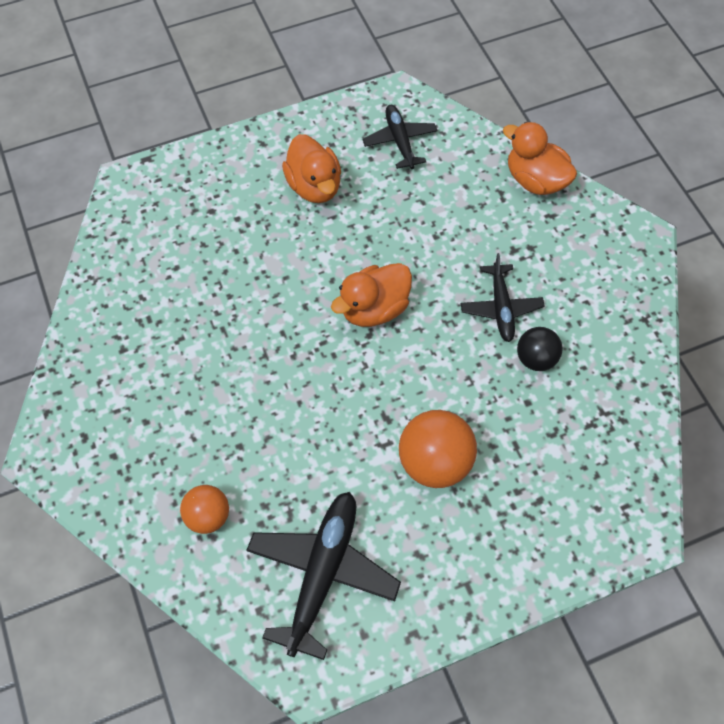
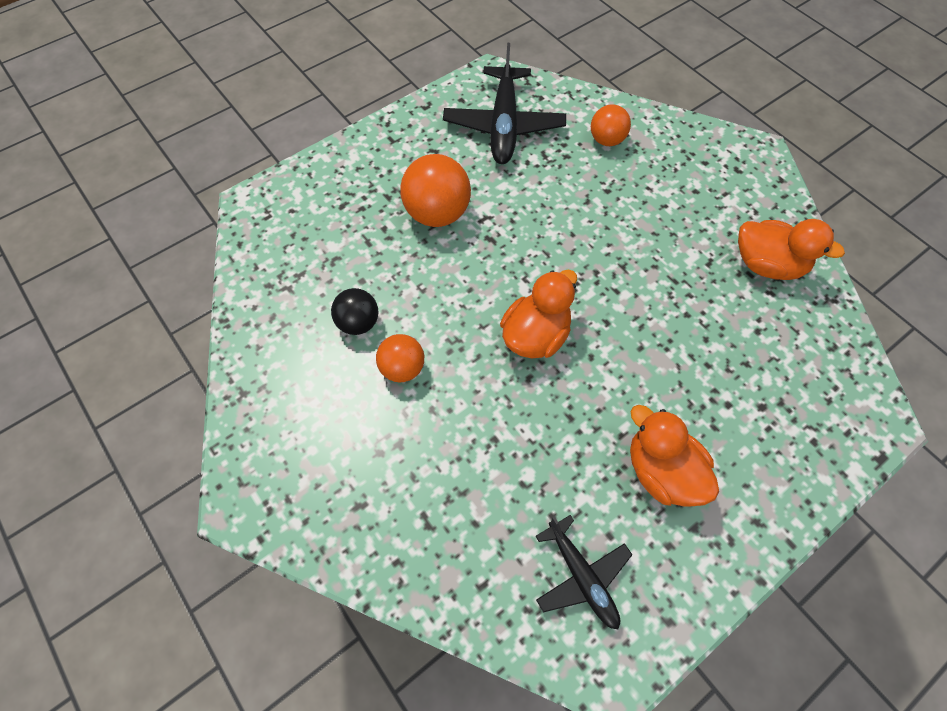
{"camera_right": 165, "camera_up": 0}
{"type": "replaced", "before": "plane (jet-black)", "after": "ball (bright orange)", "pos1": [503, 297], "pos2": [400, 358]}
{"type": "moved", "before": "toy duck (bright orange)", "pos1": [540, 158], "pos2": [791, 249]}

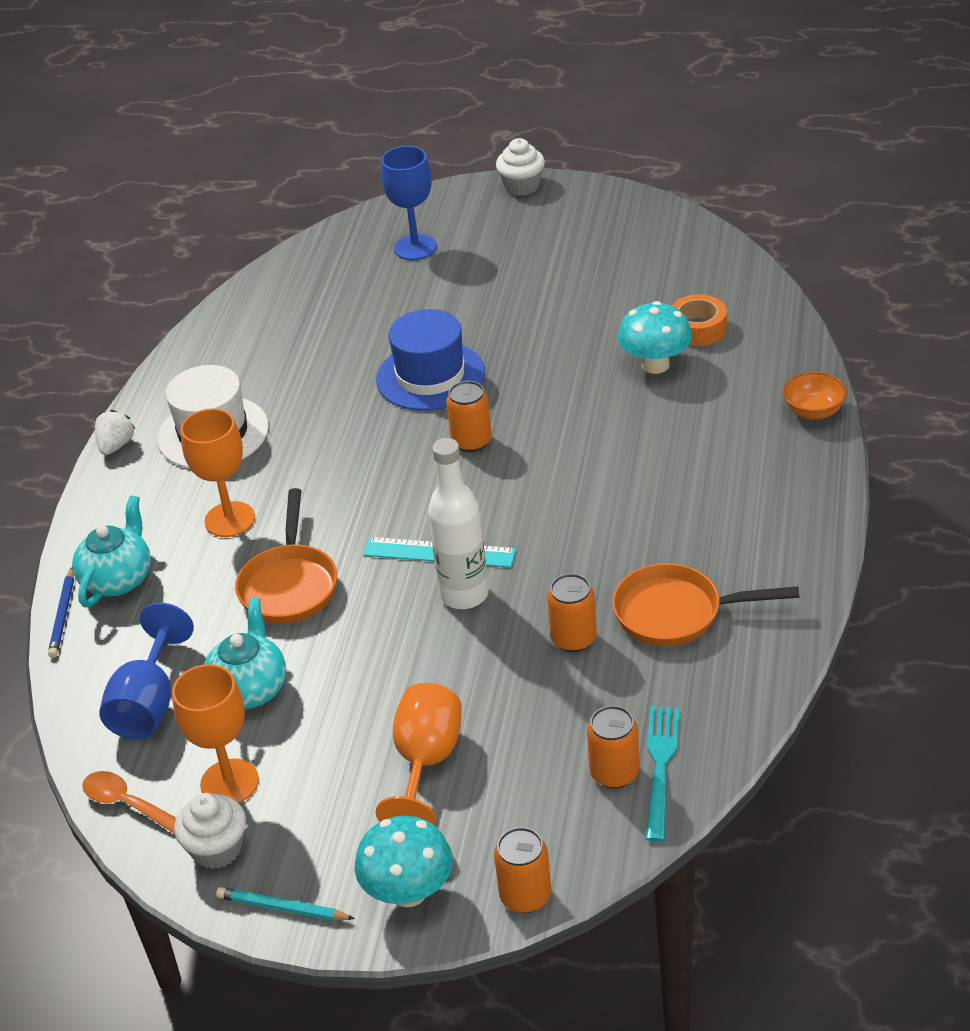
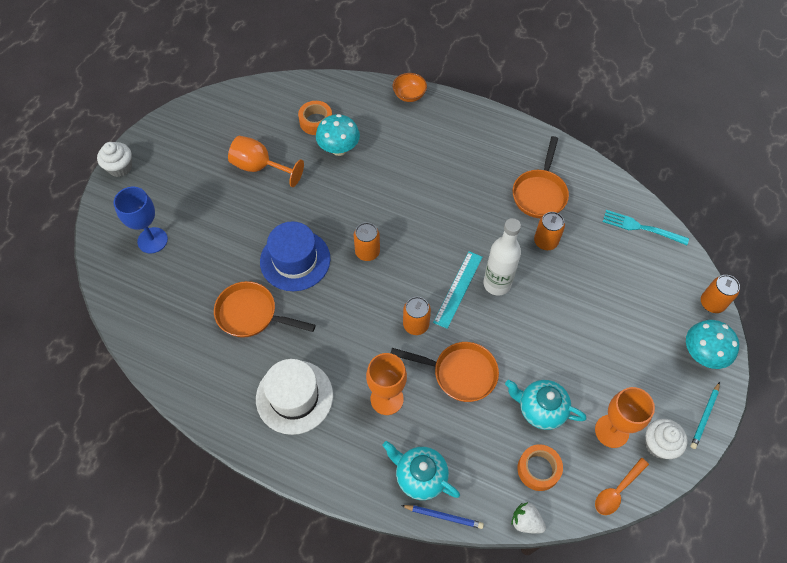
{"camera_right": -80, "camera_up": 20}
{"type": "added", "after": "frying pan (bright orange)", "pos2": [265, 309]}
{"type": "moved", "before": "wine glass (bright orange)", "pos1": [418, 754], "pos2": [266, 161]}
{"type": "moved", "before": "can (bright orange)", "pos1": [613, 747], "pos2": [417, 316]}
{"type": "moved", "before": "strawberry (pure white)", "pos1": [115, 432], "pos2": [528, 518]}
{"type": "replaced", "before": "wine glass (royal blue)", "after": "roll of tape (bright orange)", "pos1": [146, 671], "pos2": [540, 467]}

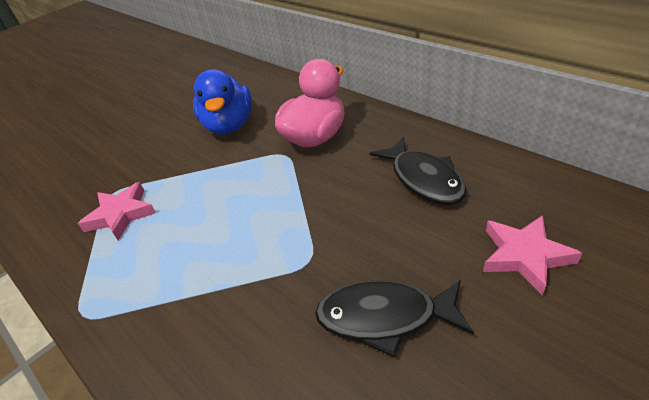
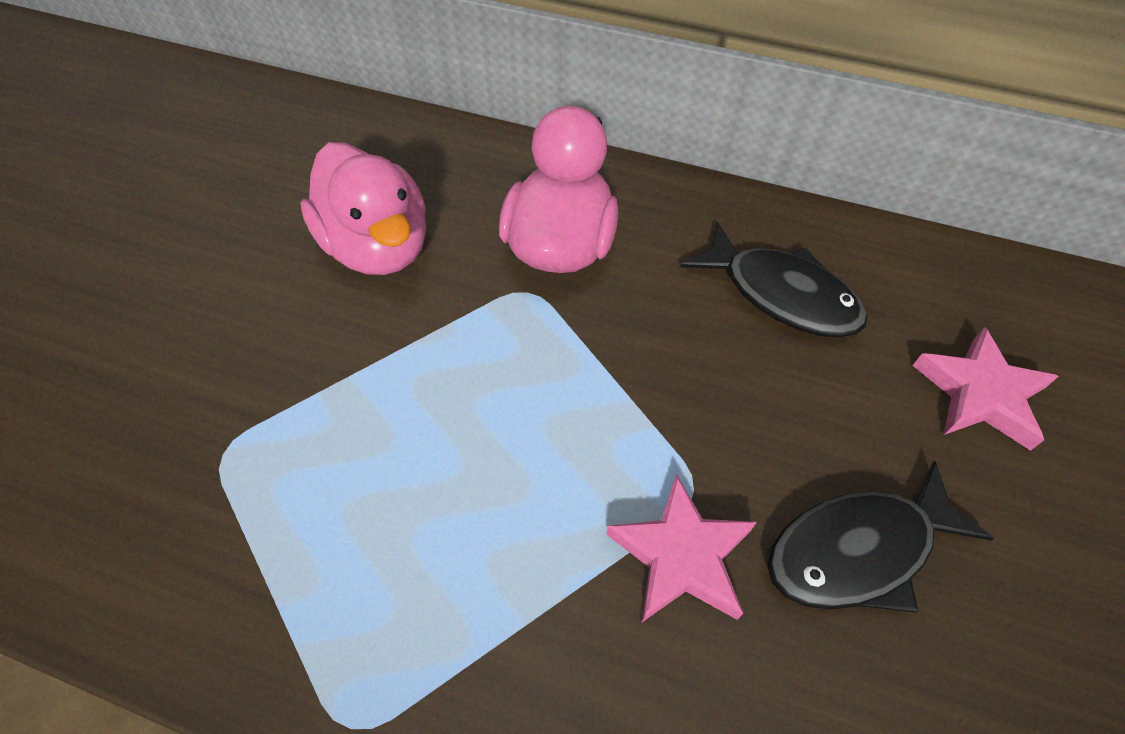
{"camera_right": -30, "camera_up": 15}
{"type": "recoloured", "before": "toy duck (royal blue)", "after": "toy duck (pink)", "pos1": [222, 102], "pos2": [363, 208]}
{"type": "moved", "before": "star shape (pink)", "pos1": [117, 211], "pos2": [681, 548]}

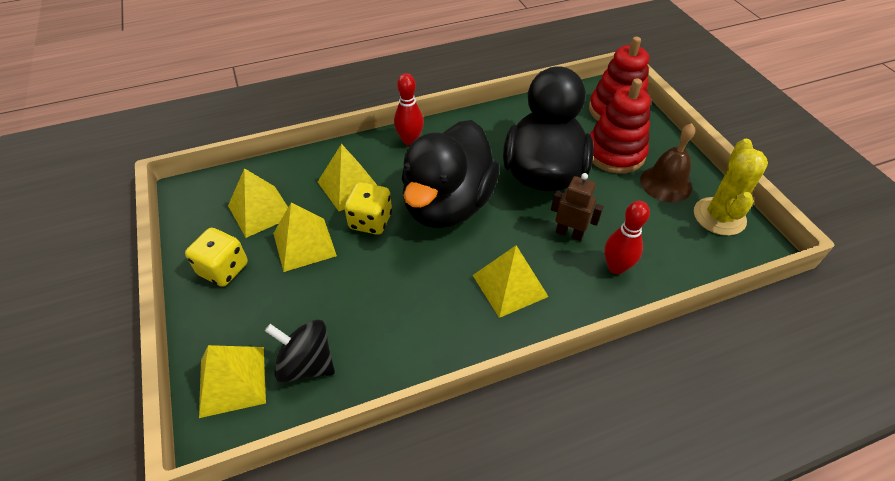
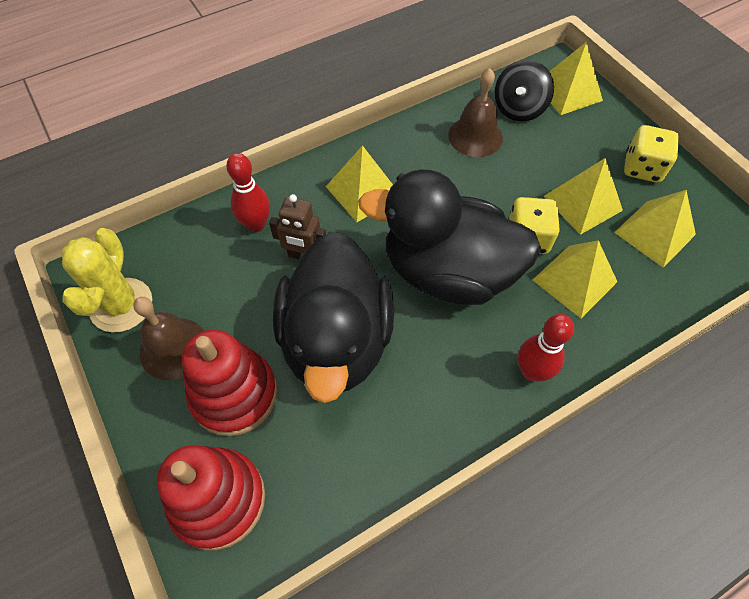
{"camera_right": 170, "camera_up": 10}
{"type": "turned", "before": "toy duck (jet-black)", "pos1": [451, 174], "pos2": [449, 237], "turn": -90}
{"type": "added", "after": "bell (dark brown)", "pos2": [475, 112]}
{"type": "turned", "before": "spinning top (jet-black)", "pos1": [300, 351], "pos2": [524, 90], "turn": 105}

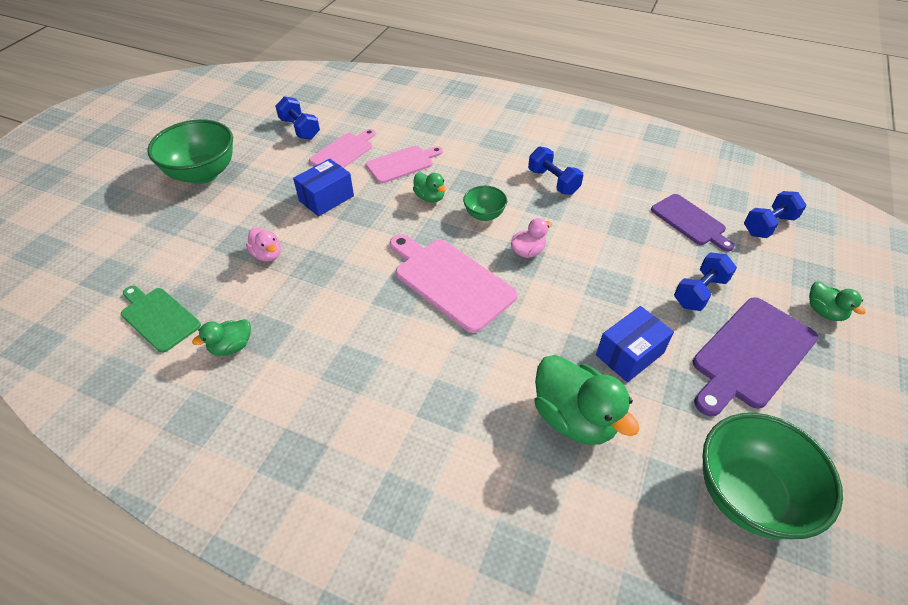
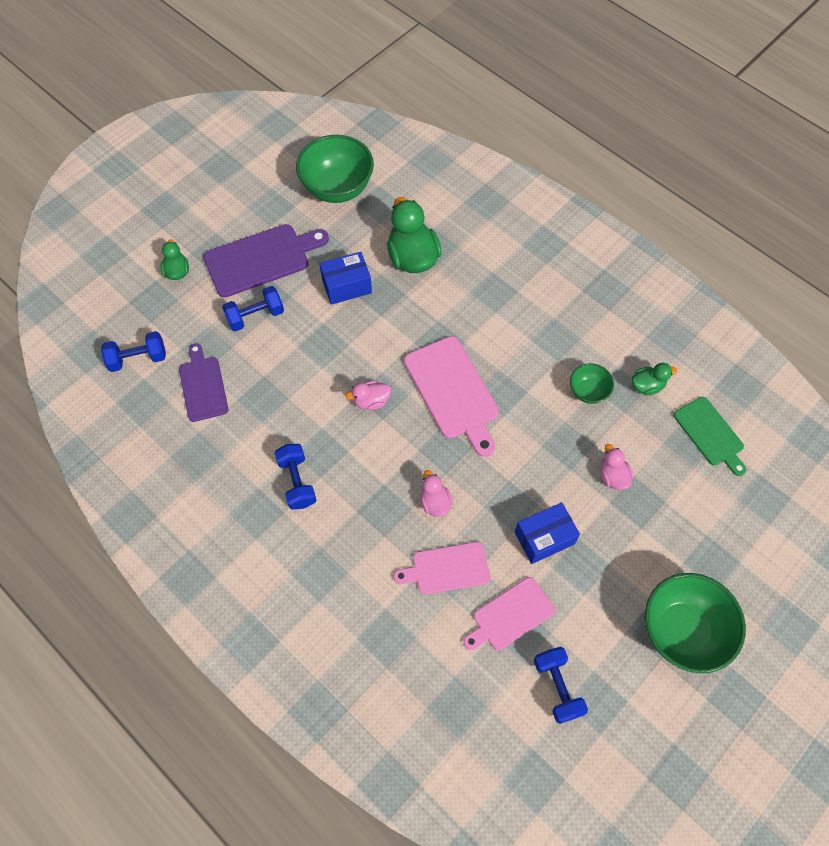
{"camera_right": -160, "camera_up": 15}
{"type": "recoloured", "before": "toy duck (leaf-green)", "after": "toy duck (pink)", "pos1": [429, 187], "pos2": [436, 493]}
{"type": "moved", "before": "bowl (leaf-green)", "pos1": [485, 203], "pos2": [592, 383]}

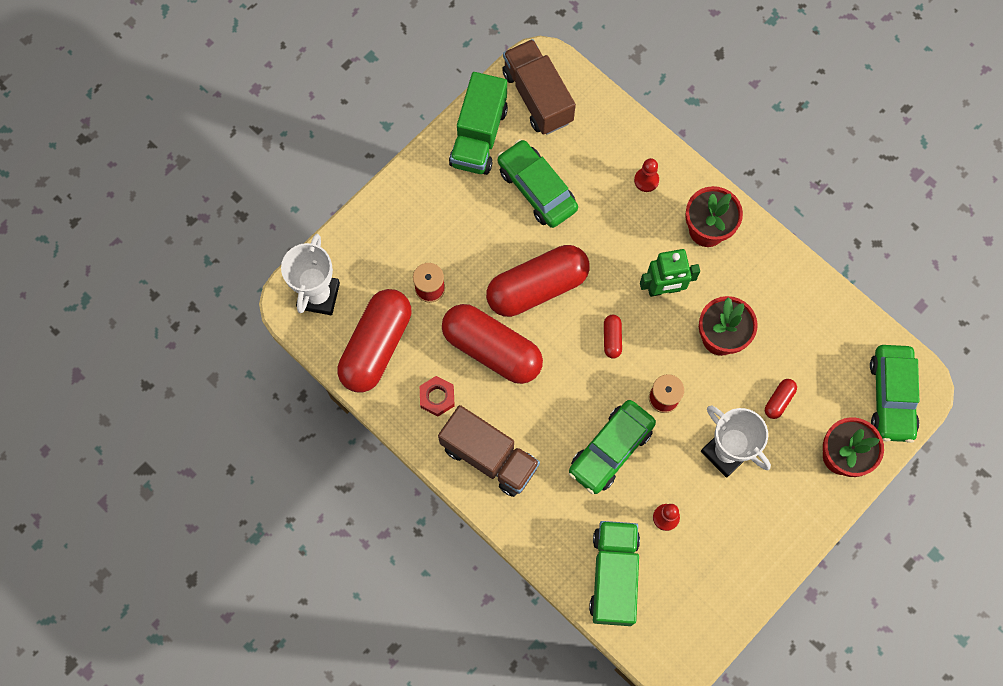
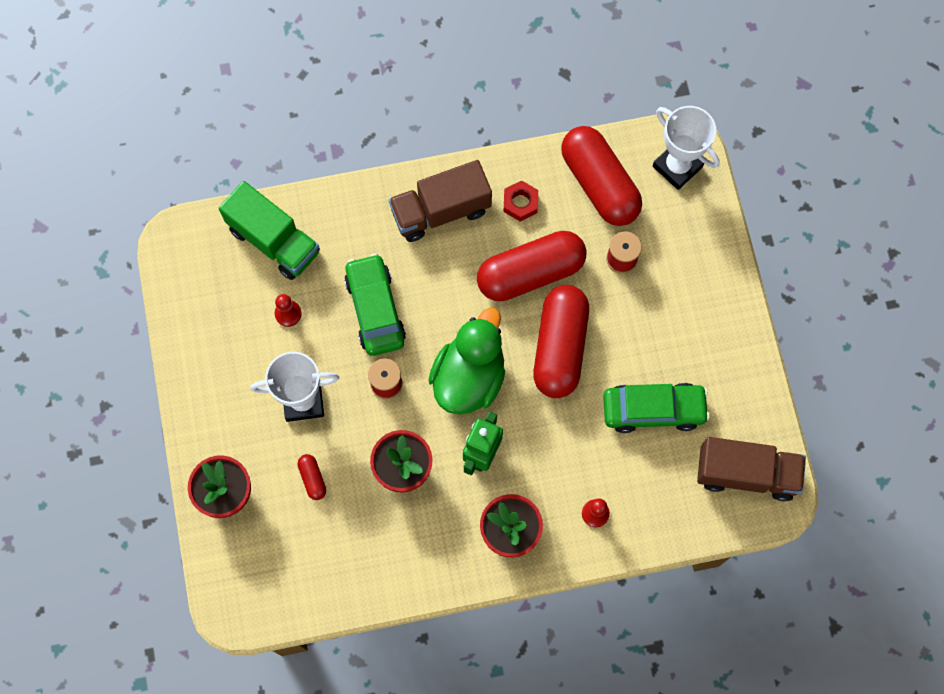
{"camera_right": 125, "camera_up": 0}
{"type": "replaced", "before": "pill (red)", "after": "toy duck (leaf-green)", "pos1": [613, 337], "pos2": [466, 361]}
{"type": "removed", "before": "lorry (leaf-green)", "pos1": [478, 123]}
{"type": "removed", "before": "automobile (leaf-green)", "pos1": [895, 394]}

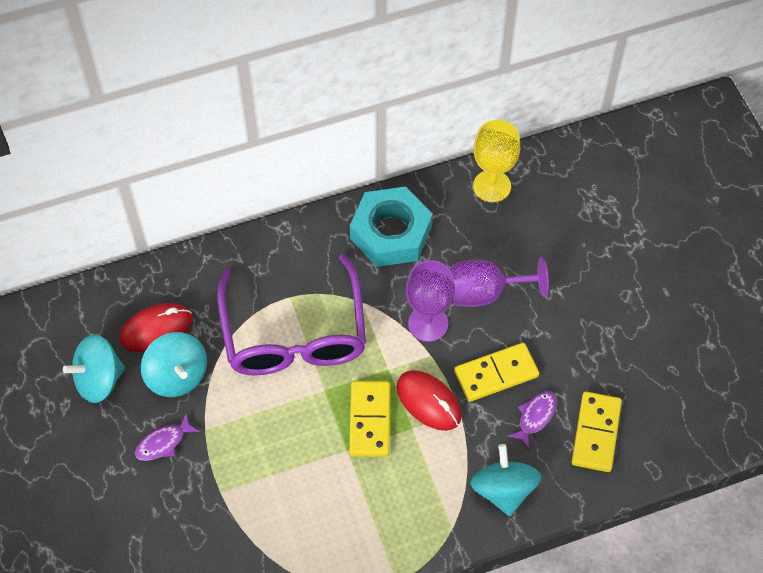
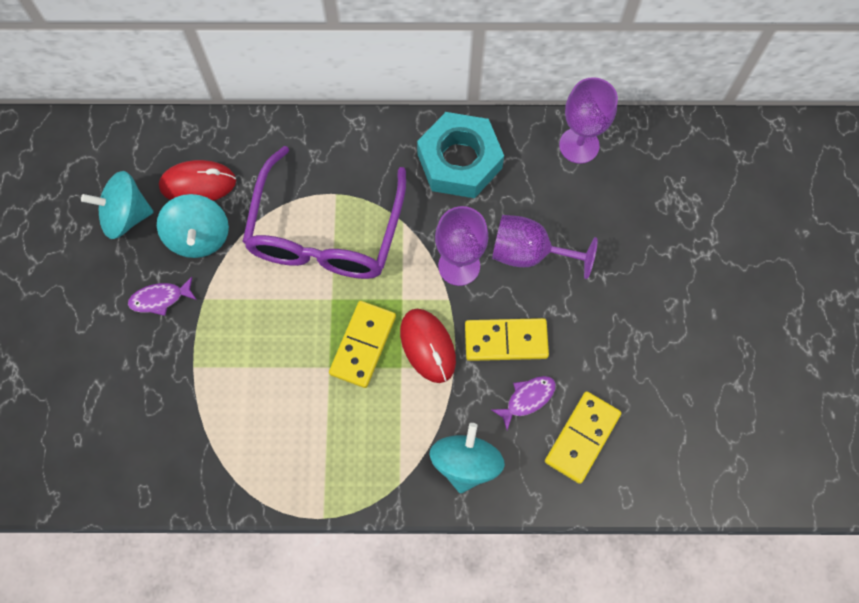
{"camera_right": 20, "camera_up": 10}
{"type": "recoloured", "before": "wine glass (yellow)", "after": "wine glass (violet)", "pos1": [496, 161], "pos2": [588, 120]}

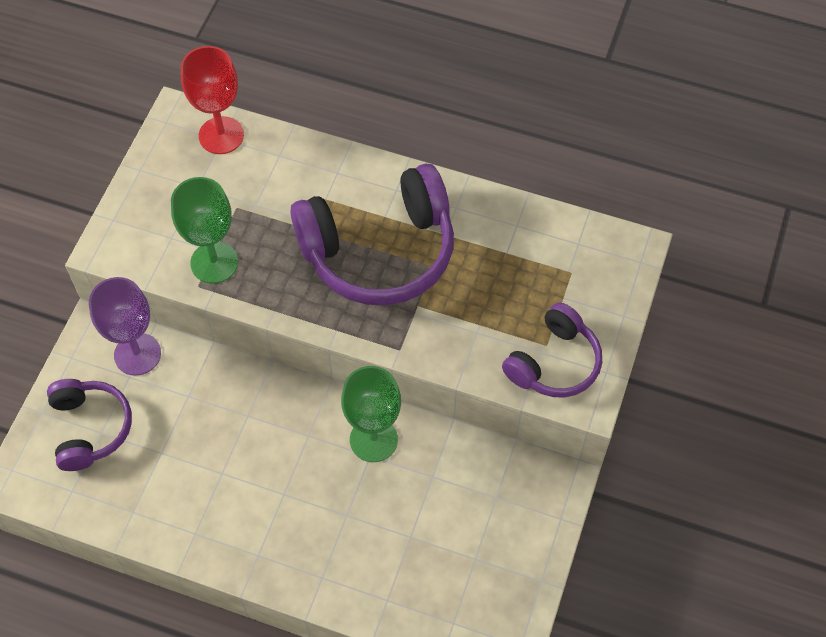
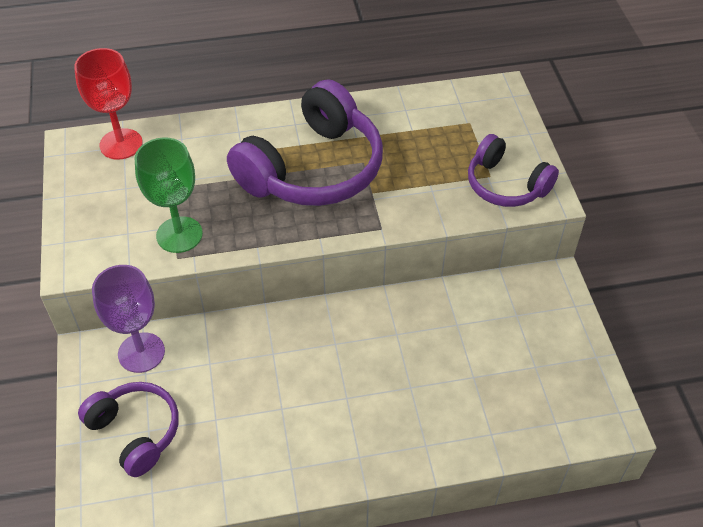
{"camera_right": -30, "camera_up": -10}
{"type": "turned", "before": "headset (violet)", "pos1": [552, 350], "pos2": [513, 170], "turn": 120}
{"type": "removed", "before": "wine glass (leaf-green)", "pos1": [371, 414]}

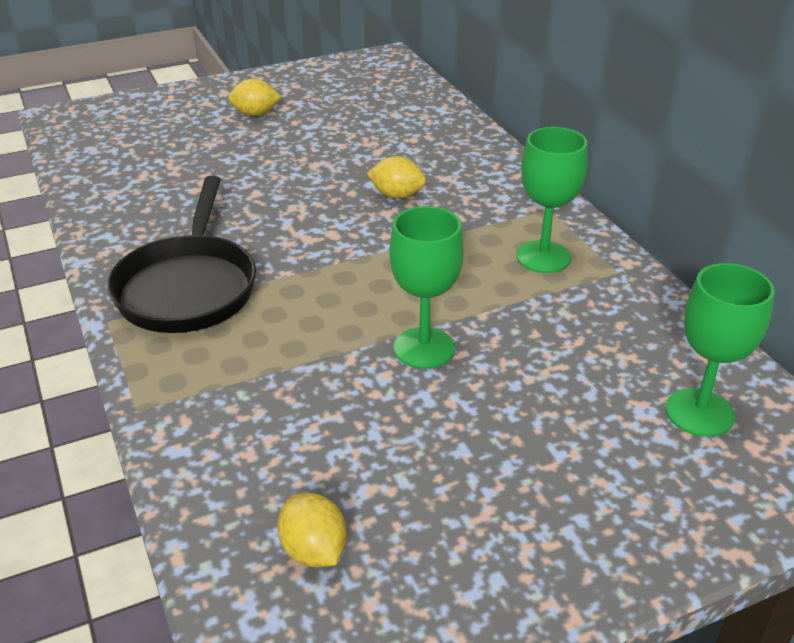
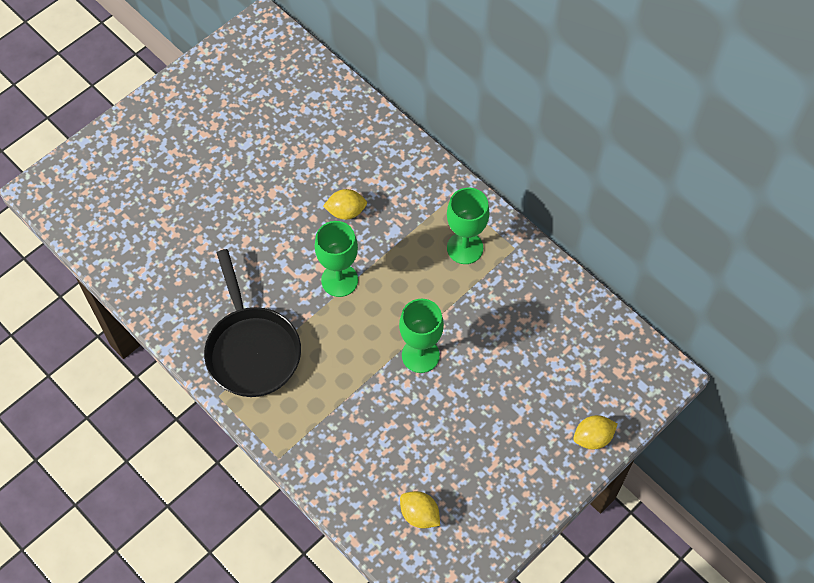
{"camera_right": -20, "camera_up": 25}
{"type": "moved", "before": "wine glass (leaf-green)", "pos1": [720, 350], "pos2": [336, 259]}
{"type": "moved", "before": "lemon (yellow)", "pos1": [254, 97], "pos2": [595, 432]}

